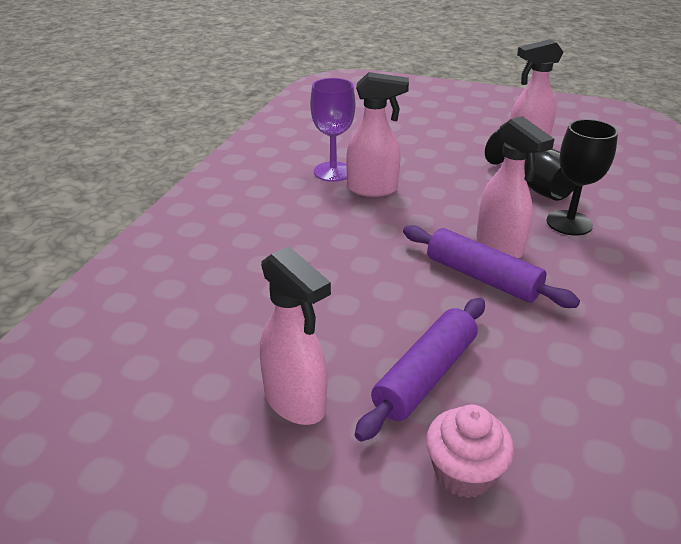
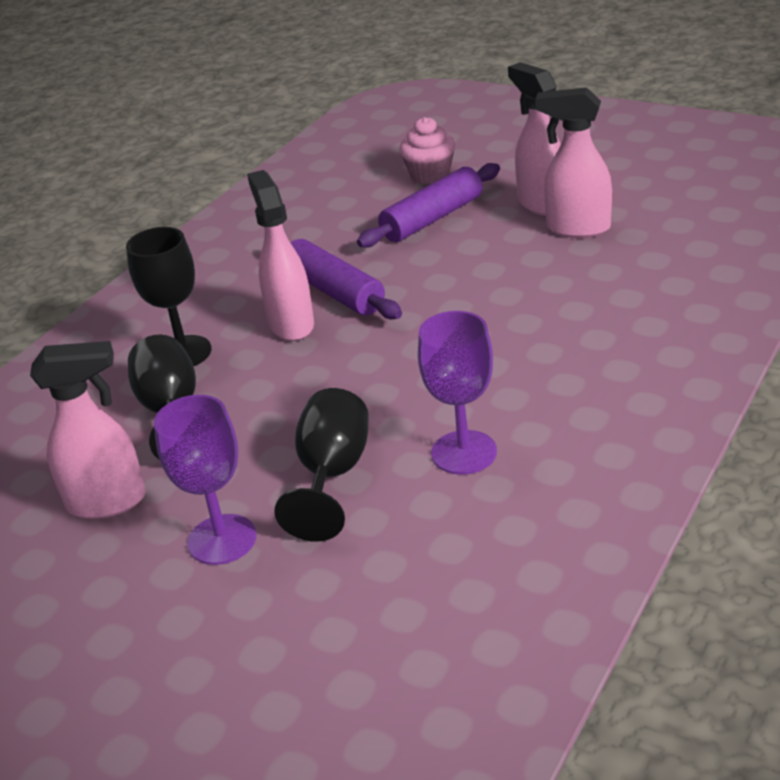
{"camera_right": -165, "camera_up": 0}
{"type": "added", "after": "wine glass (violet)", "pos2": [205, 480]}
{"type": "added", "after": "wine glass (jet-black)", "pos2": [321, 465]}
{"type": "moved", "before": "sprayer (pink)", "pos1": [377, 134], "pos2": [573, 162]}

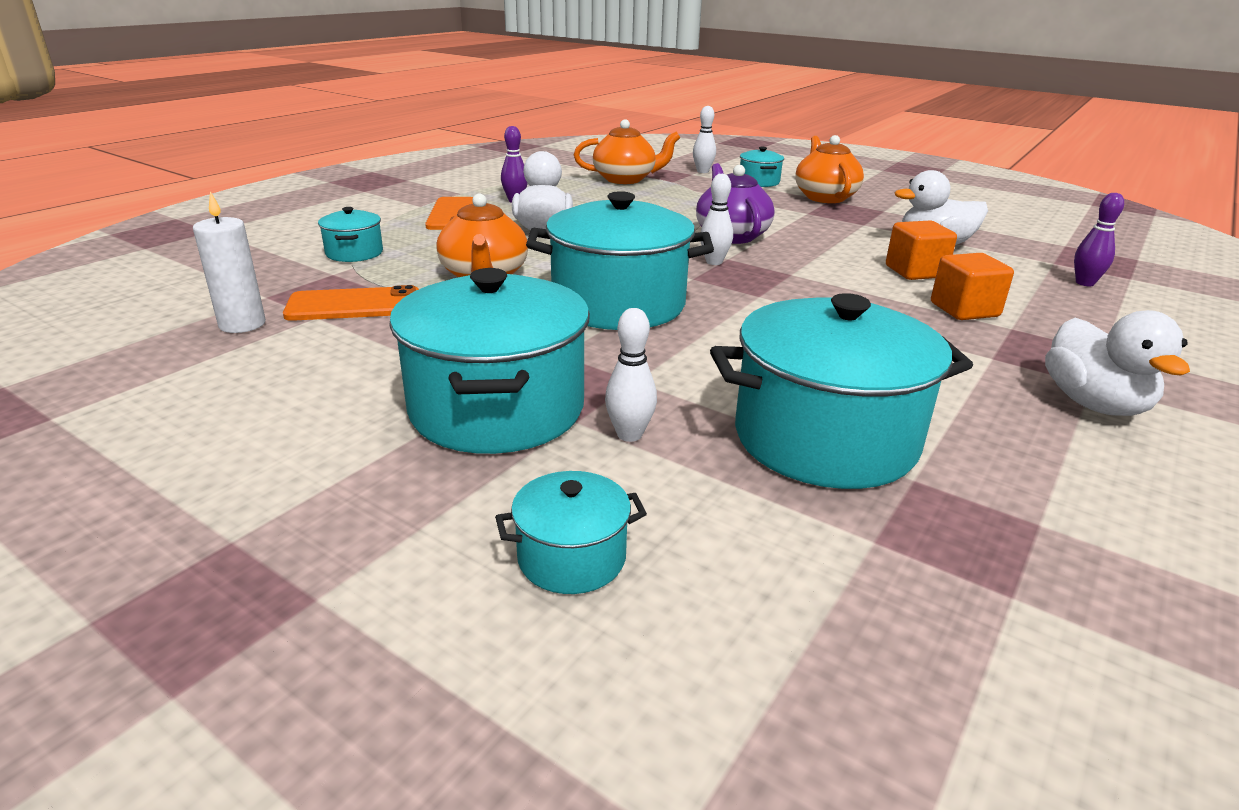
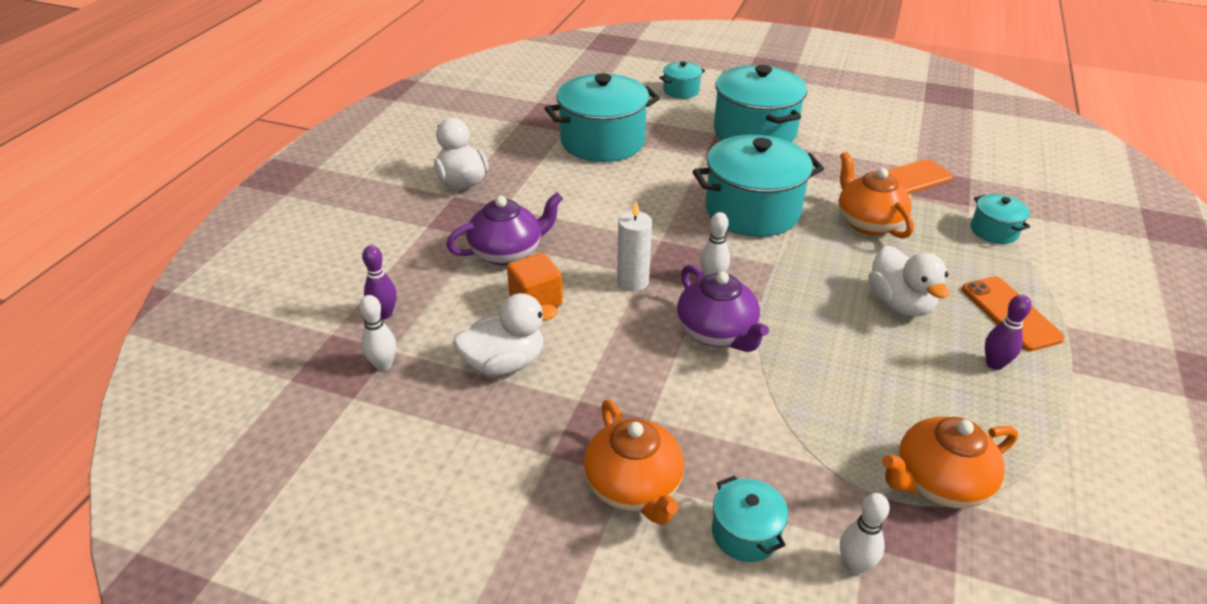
{"camera_right": 165, "camera_up": 10}
{"type": "moved", "before": "skittle (pure white)", "pos1": [631, 375], "pos2": [377, 333]}
{"type": "replaced", "before": "cube (bright orange)", "after": "tea pot (violet)", "pos1": [972, 286], "pos2": [504, 229]}
{"type": "moved", "before": "wax candle (pure white)", "pos1": [229, 262], "pos2": [634, 246]}

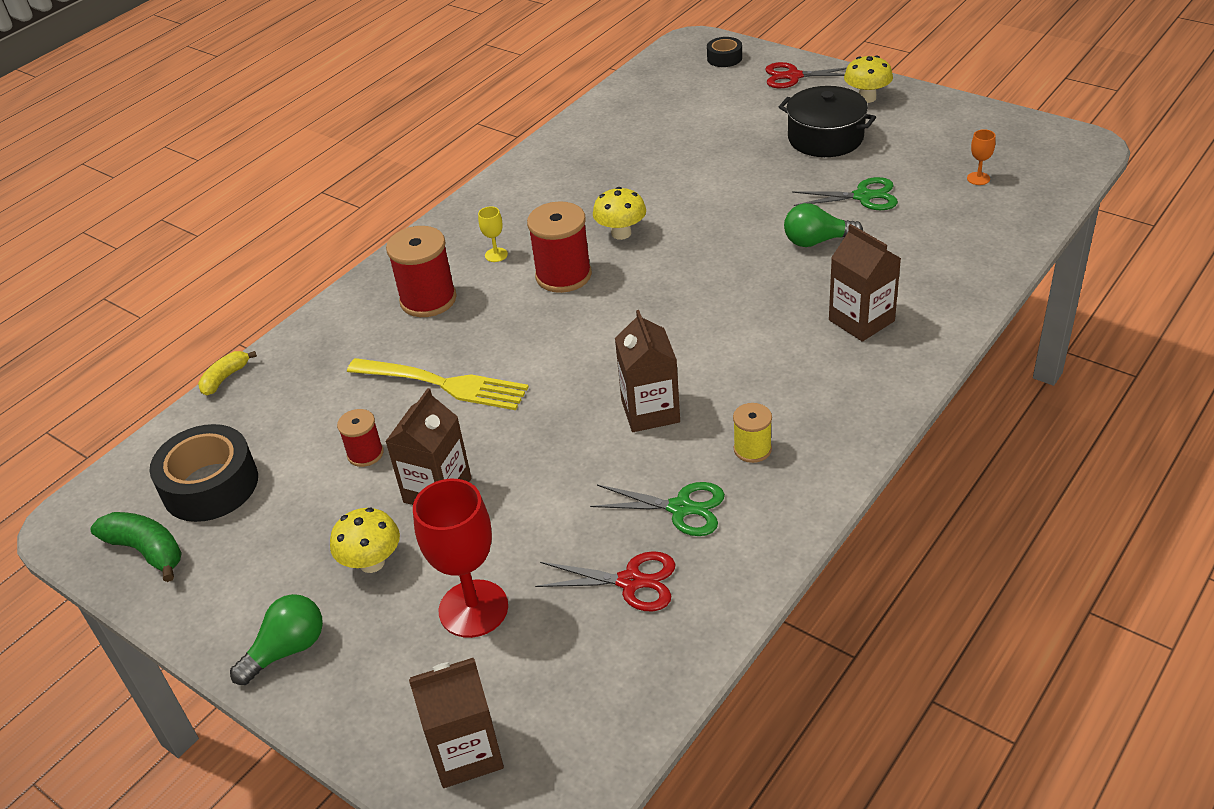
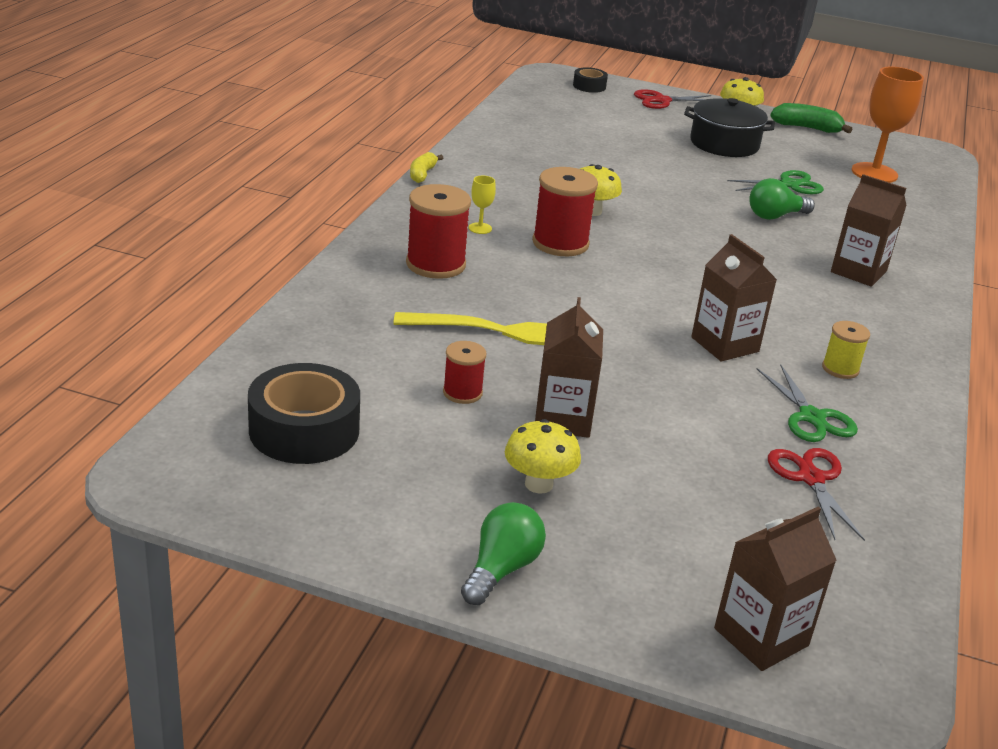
{"camera_right": -25, "camera_up": -10}
{"type": "moved", "before": "banana fruit (yellow)", "pos1": [227, 373], "pos2": [426, 167]}
{"type": "turned", "before": "scissors (leaf-green)", "pos1": [657, 509], "pos2": [807, 403], "turn": 75}
{"type": "turned", "before": "scissors (red)", "pos1": [605, 581], "pos2": [816, 494], "turn": -90}
{"type": "moved", "before": "banana fruit (leaf-green)", "pos1": [136, 547], "pos2": [811, 118]}
{"type": "resized", "before": "wine glass (bright orange)", "pos1": [981, 157], "pos2": [888, 125], "scale": 2.27}
{"type": "removed", "before": "wine glass (red)", "pos1": [460, 558]}

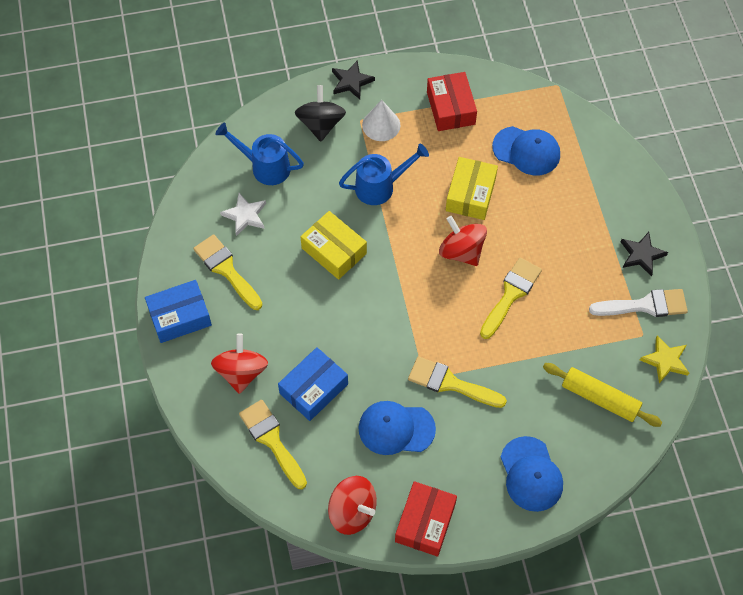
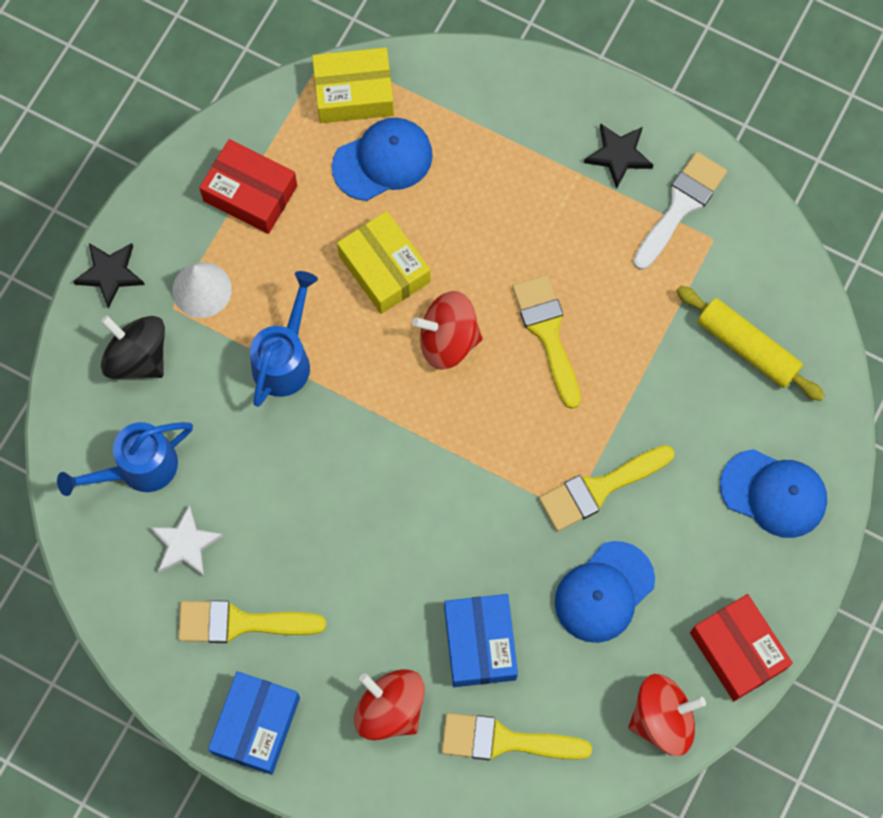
{"camera_right": -50, "camera_up": 10}
{"type": "moved", "before": "parcel (yellow)", "pos1": [334, 245], "pos2": [353, 85]}
{"type": "turned", "before": "pastry roller (yellow)", "pos1": [602, 395], "pos2": [750, 343], "turn": 60}
{"type": "removed", "before": "star shape (yellow)", "pos1": [664, 359]}

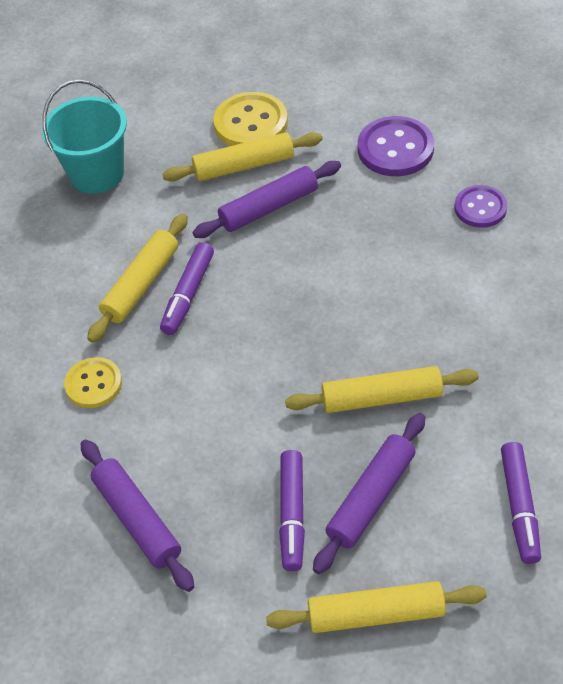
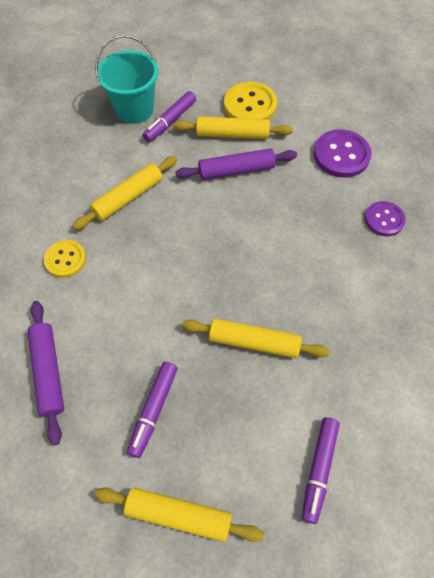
{"camera_right": 15, "camera_up": 10}
{"type": "moved", "before": "marker (violet)", "pos1": [187, 288], "pos2": [169, 116]}
{"type": "removed", "before": "pastry roller (violet)", "pos1": [369, 493]}

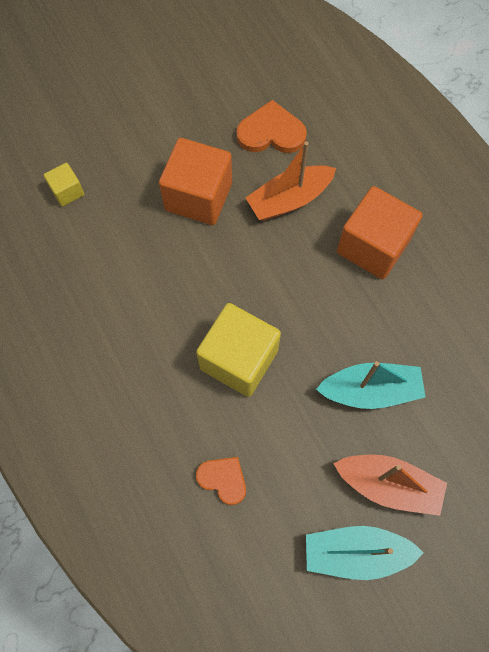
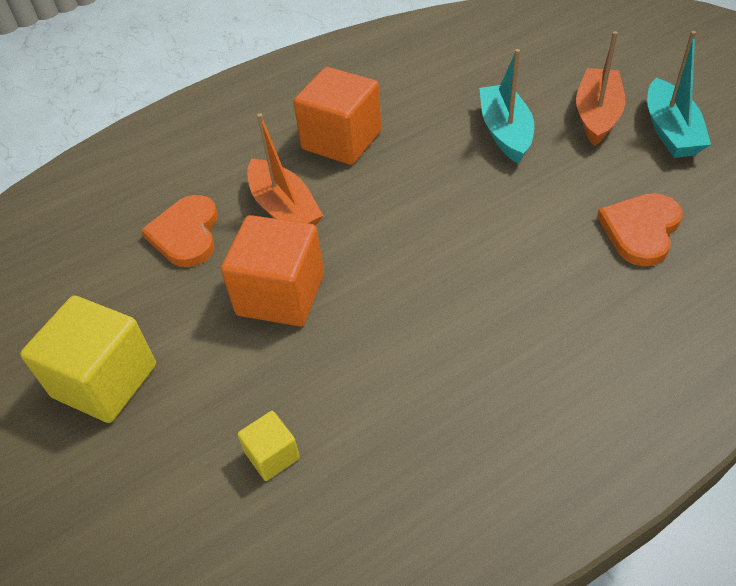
{"camera_right": -90, "camera_up": -20}
{"type": "moved", "before": "cube (yellow)", "pos1": [238, 350], "pos2": [88, 359]}
{"type": "resized", "before": "love heart (bright orange)", "pos1": [221, 481], "pos2": [640, 230], "scale": 1.53}

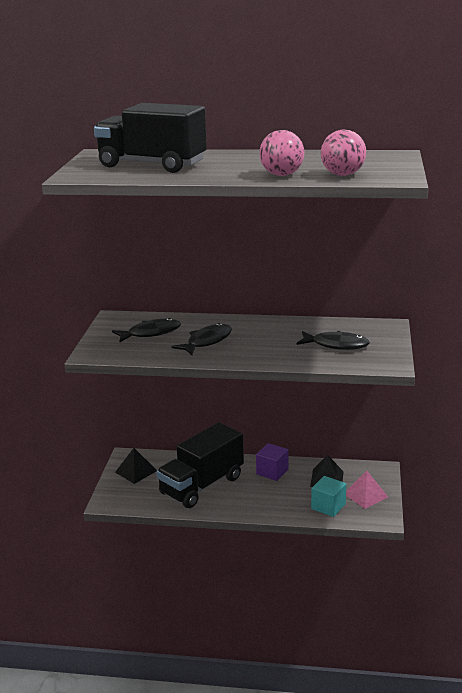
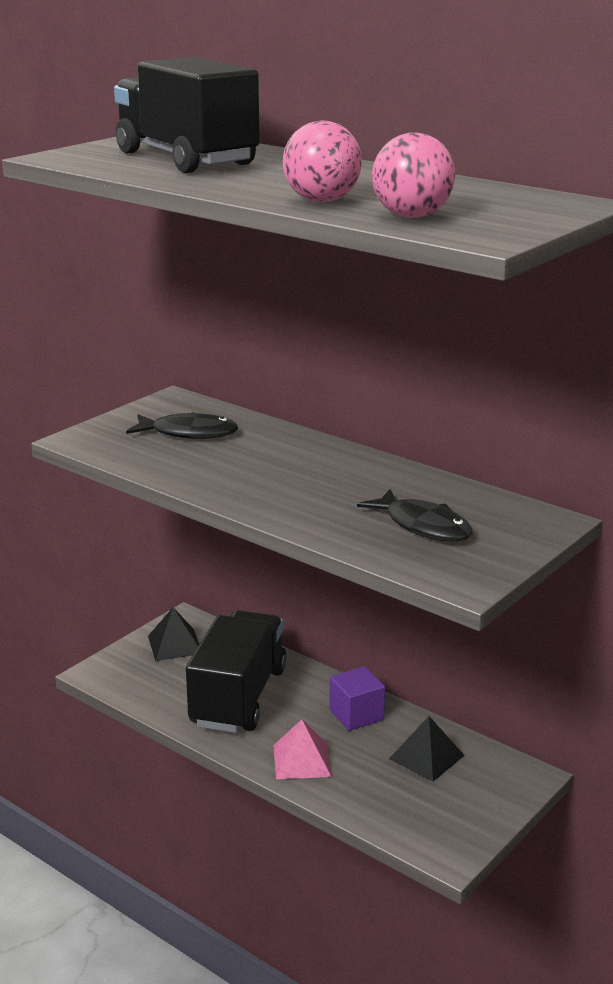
{"camera_right": 30, "camera_up": 0}
{"type": "turned", "before": "lorry (jet-black)", "pos1": [200, 465], "pos2": [236, 671], "turn": 120}
{"type": "moved", "before": "pyramid shape (pink)", "pos1": [367, 490], "pos2": [302, 749]}
{"type": "removed", "before": "toy fish (jet-black)", "pos1": [202, 339]}
{"type": "removed", "before": "cube (aqua)", "pos1": [328, 496]}

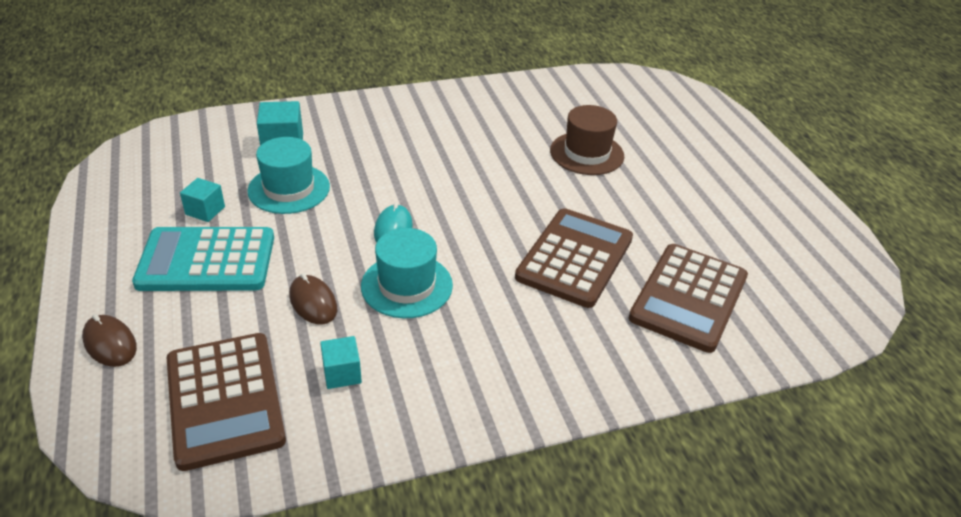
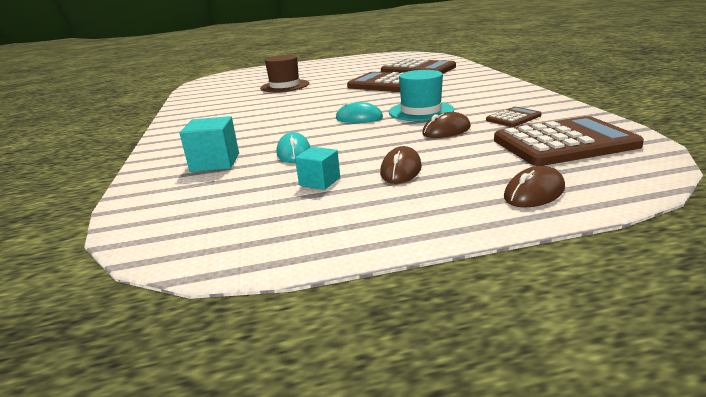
{"camera_right": -80, "camera_up": -15}
{"type": "replaced", "before": "tall hat (aqua)", "after": "computer mouse (aqua)", "pos1": [288, 175], "pos2": [293, 147]}
{"type": "replaced", "before": "calculator (aqua)", "after": "computer mouse (dark brown)", "pos1": [203, 259], "pos2": [401, 165]}
{"type": "replaced", "before": "cube (aqua)", "after": "calculator (dark brown)", "pos1": [341, 362], "pos2": [514, 117]}

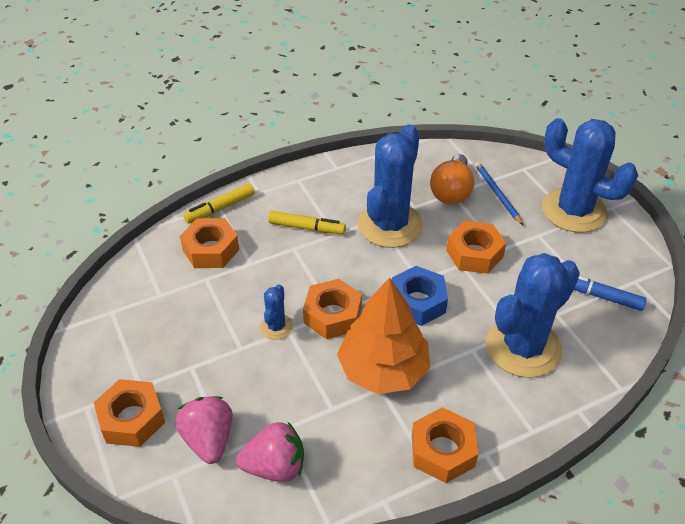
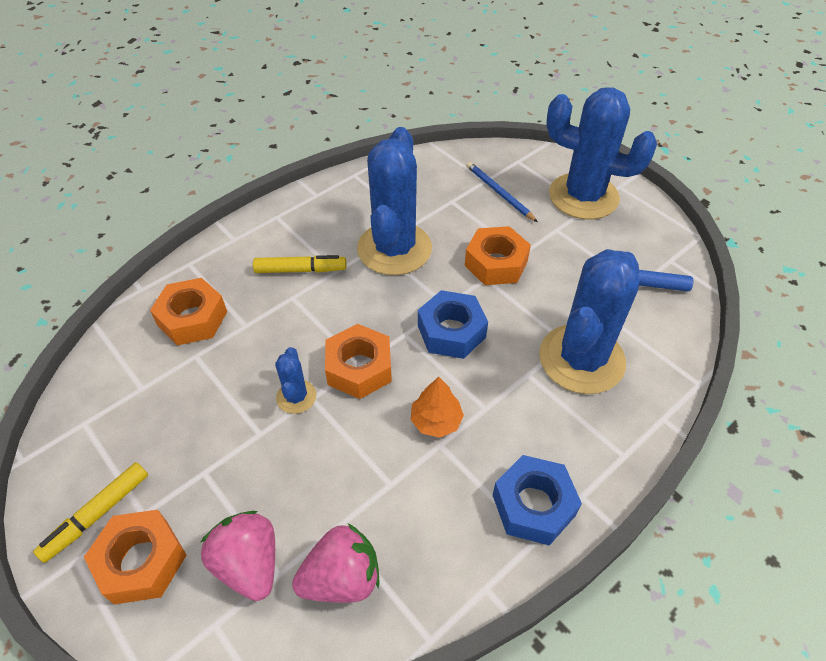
{"camera_right": -15, "camera_up": 5}
{"type": "moved", "before": "marker (yellow)", "pos1": [219, 203], "pos2": [90, 512]}
{"type": "resized", "before": "toy tree (bright orange)", "pos1": [383, 335], "pos2": [437, 407], "scale": 0.48}
{"type": "recoloured", "before": "nut (bright orange)", "after": "nut (royal blue)", "pos1": [445, 445], "pos2": [537, 500]}
{"type": "removed", "before": "light bulb (bright orange)", "pos1": [452, 179]}

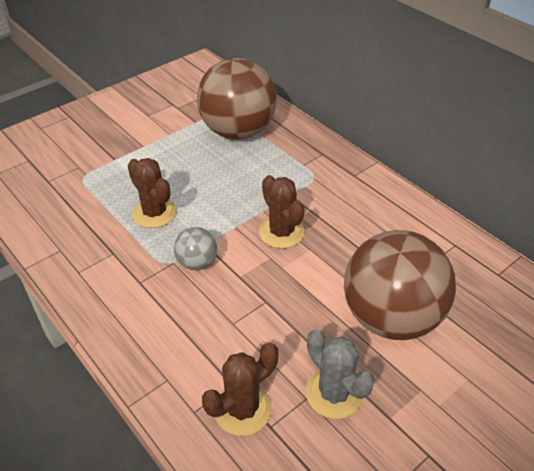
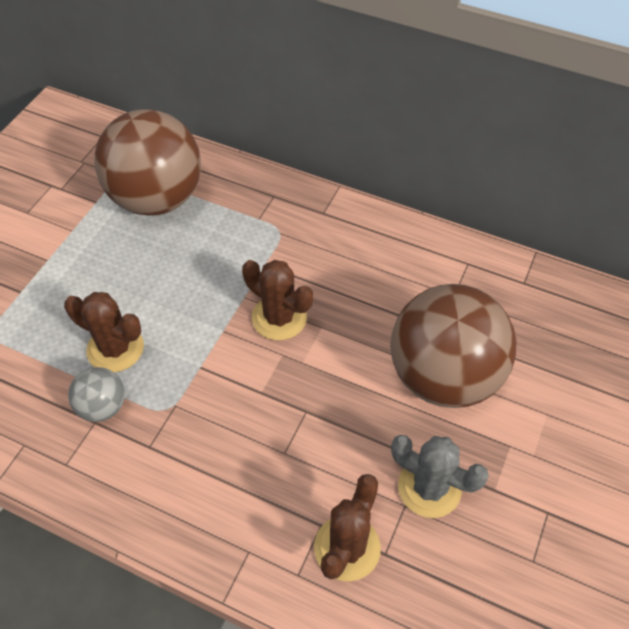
{"camera_right": -25, "camera_up": 10}
{"type": "moved", "before": "ball (gray)", "pos1": [195, 248], "pos2": [96, 394]}

